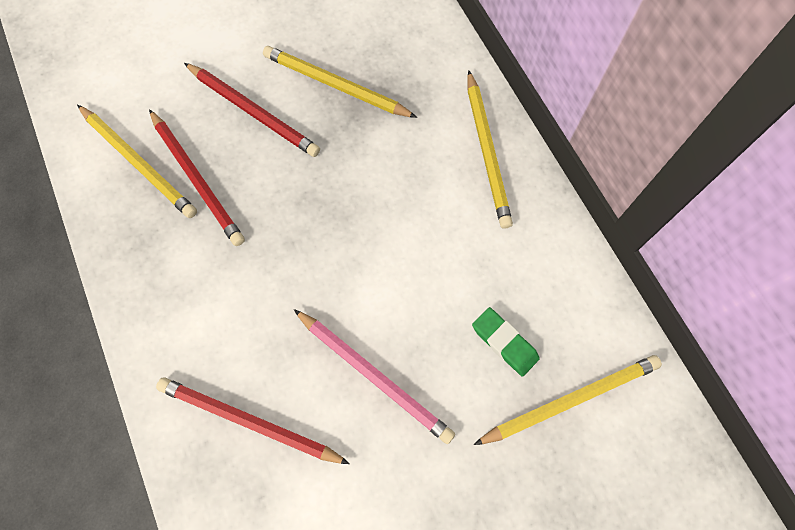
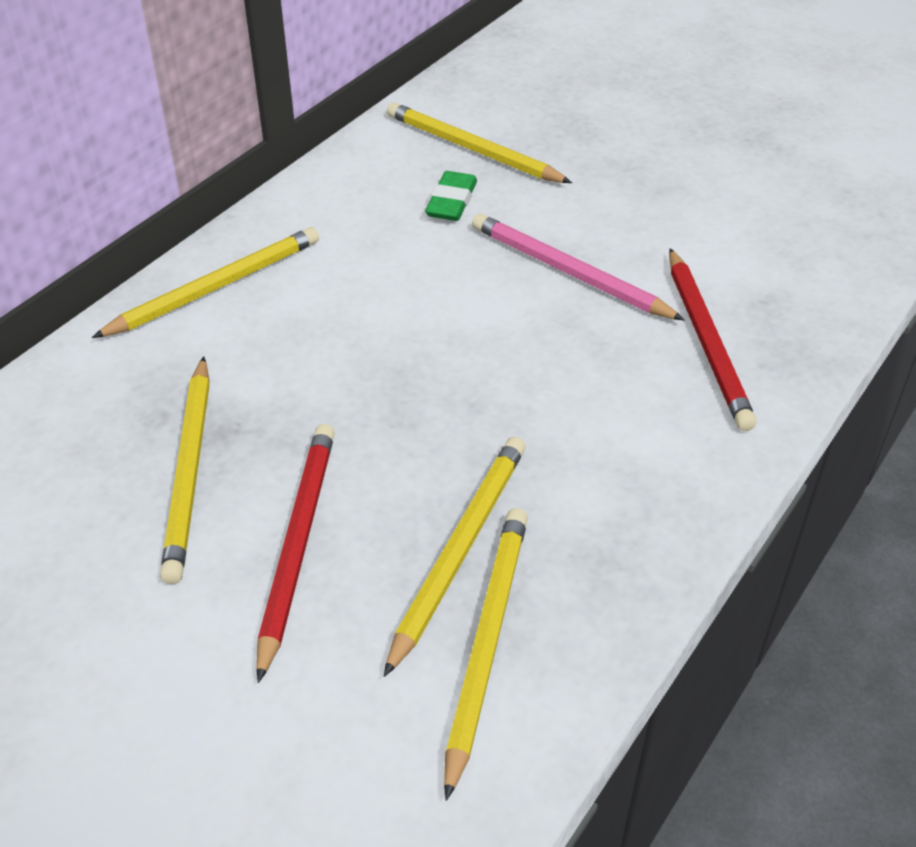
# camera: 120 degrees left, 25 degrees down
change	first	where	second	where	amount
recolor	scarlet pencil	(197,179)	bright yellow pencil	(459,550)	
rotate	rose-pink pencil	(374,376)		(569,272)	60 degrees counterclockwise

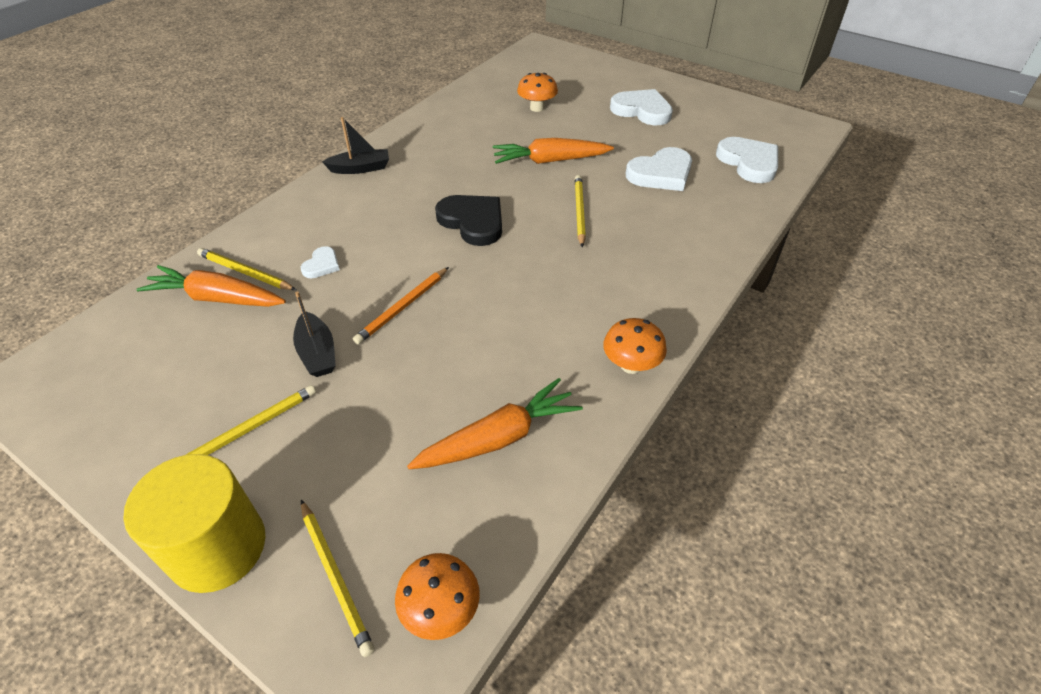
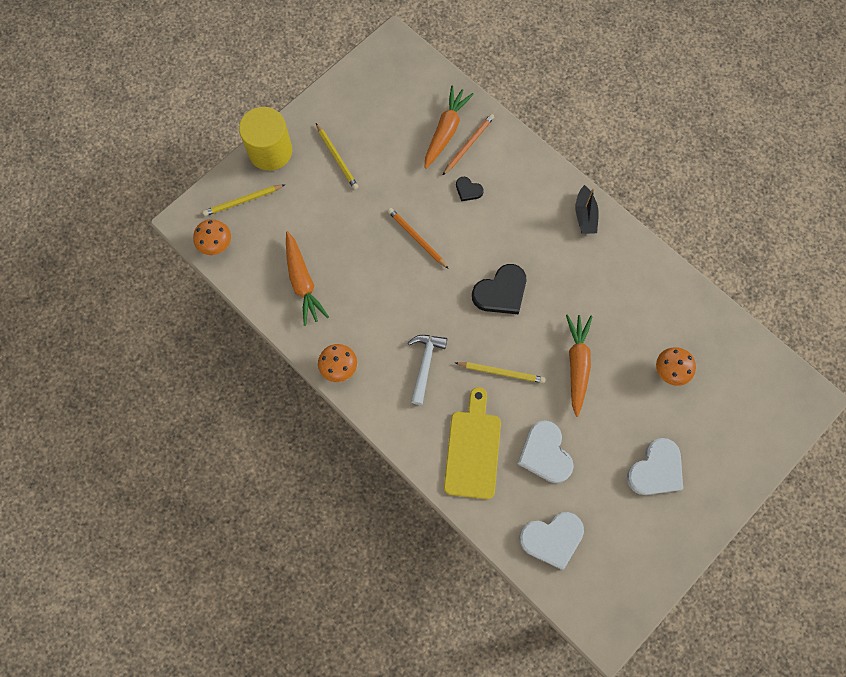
# camera: 100 degrees right, 25 degrees up
change	first	where	second	where	amount
insert			pure white carpenter's hammer	(425,364)	
recolor	bright yellow pencil	(245,272)	orange pencil	(468,144)	
insert			bright yellow bread board	(473,449)	
recolor	pure white love heart	(322,265)	black love heart	(468,190)	
delete	black toy boat	(317,353)			

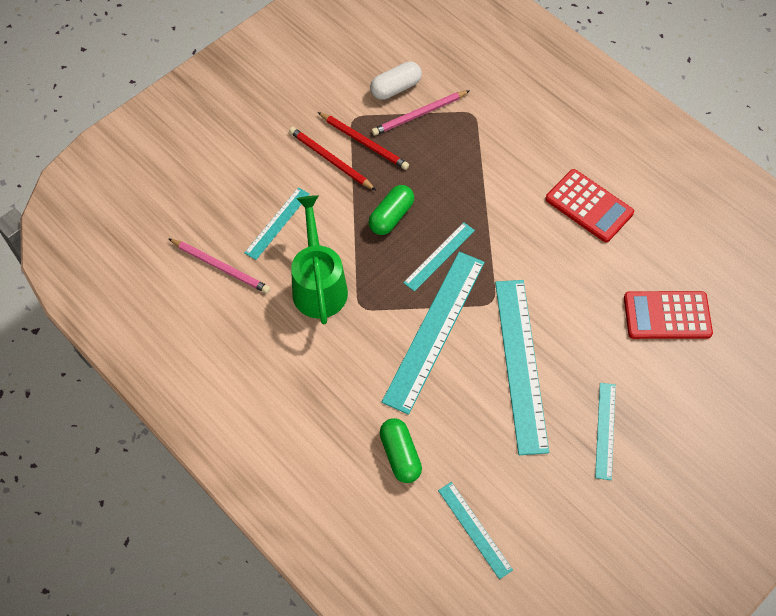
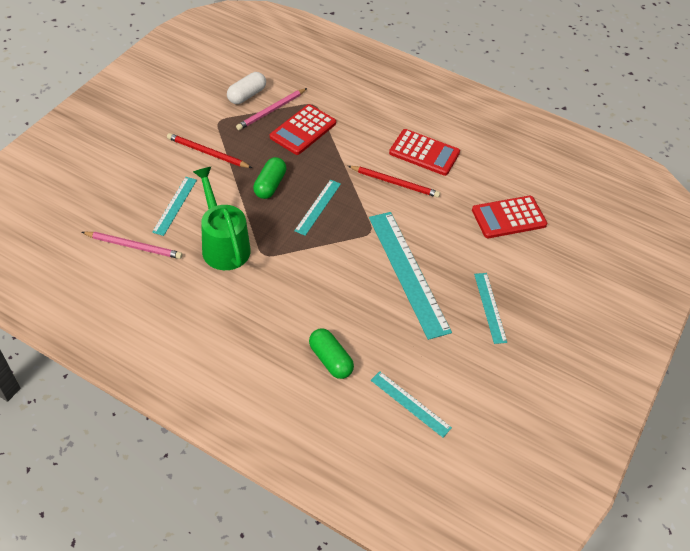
# camera: 20 degrees left, 10 degrees down
change	first	where	second	where	amount
insert			scarlet pocket calculator	(303,130)	
move	scarlet pencil	(364,142)		(394,183)	
delete	teal measuring stick	(434,330)			

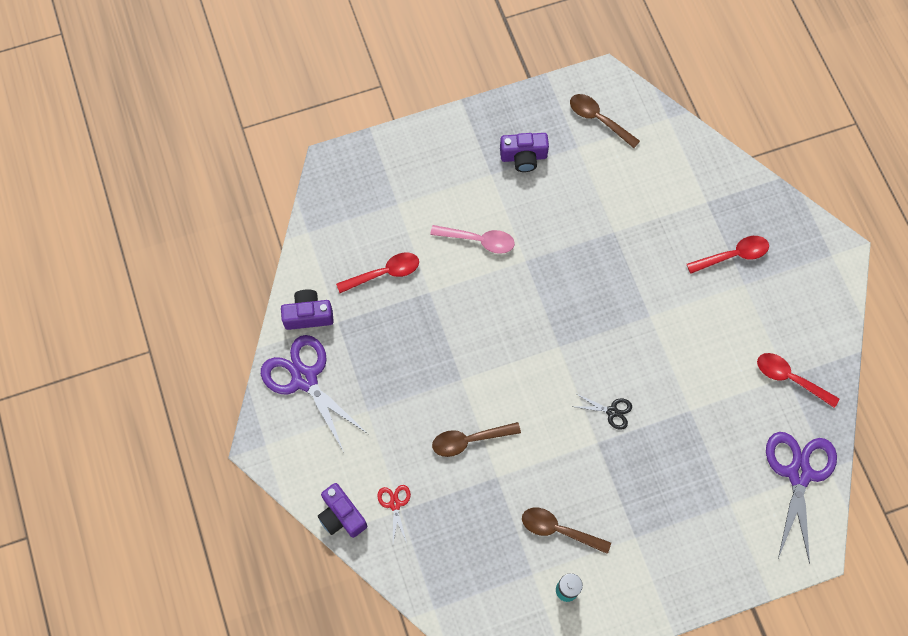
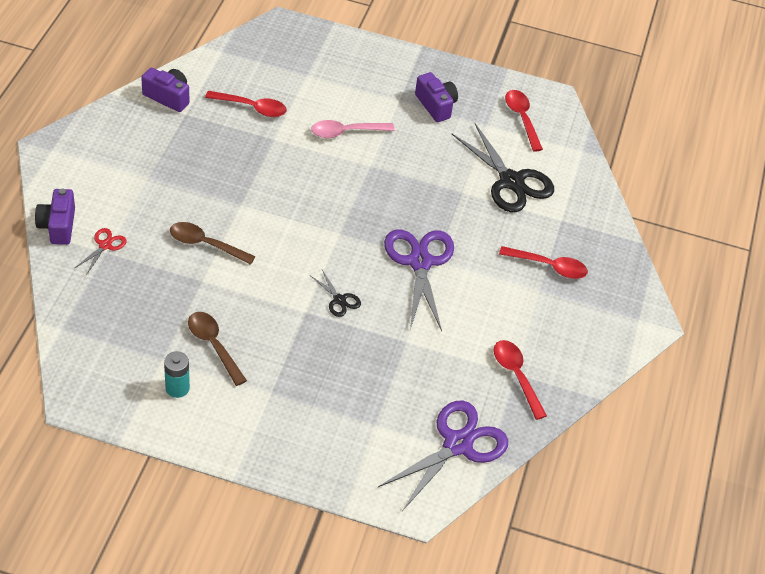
# camera: 30 degrees right, 20 degrees down
change	first	where	second	where	amount
rotate	rose-pink tablespoon	(478,240)		(346,132)	120 degrees clockwise
move	violet shears	(304,378)		(420,262)	
rotate	violet compact camera	(523,157)		(436,105)	150 degrees counterclockwise
insert			black shears	(511,181)	
recolor	brown tablespoon	(598,119)	scarlet tablespoon	(522,118)	

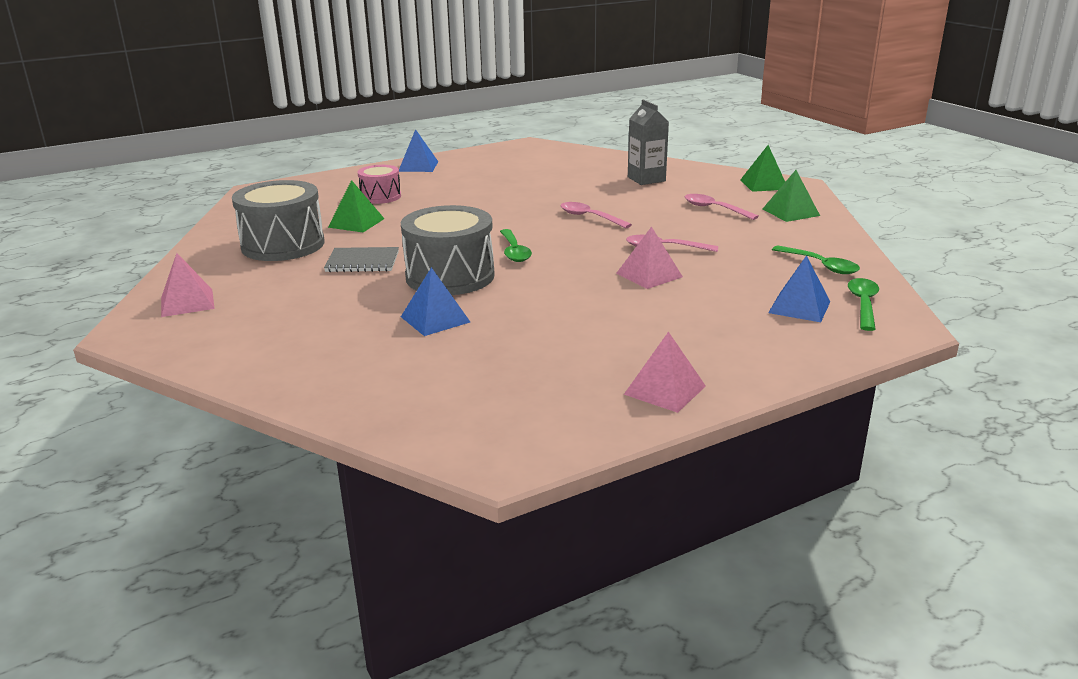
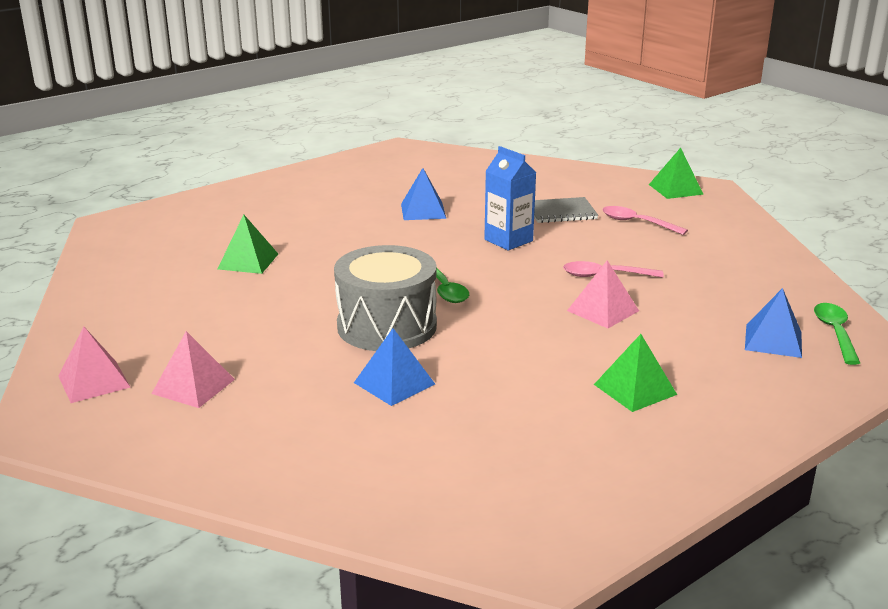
# camera: 10 degrees left, 0 degrees up
change	first	where	second	where	amount
move	rose-pink pyramid	(665,390)		(193,386)	
move	cobalt pyramid	(418,166)		(423,211)	
replace	rose-pink tablespoon	(589,217)	cobalt carton	(508,240)	
move	gray notepad	(362,262)		(561,212)	
move	leaf-green pyramid	(790,212)		(635,389)	
delete	gray snare drum	(283,245)			
delete	rose-pink snare drum	(380,196)			
delete	gray carton	(646,179)			
delete	leaf-green tablespoon	(820,265)			

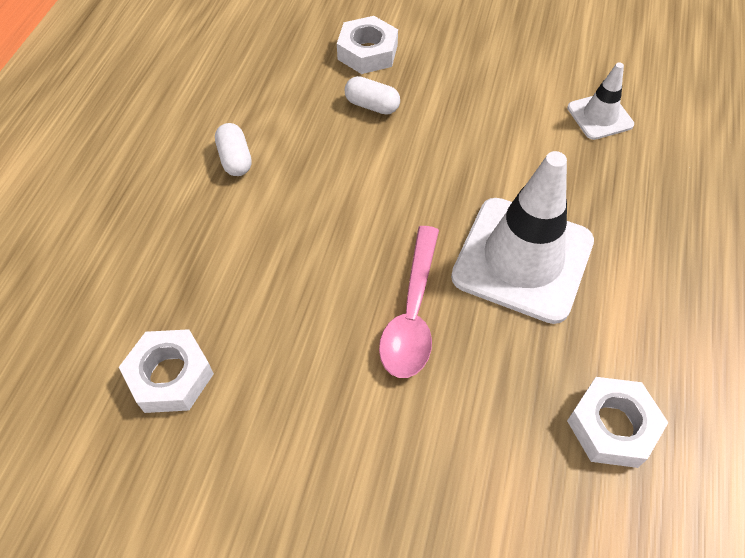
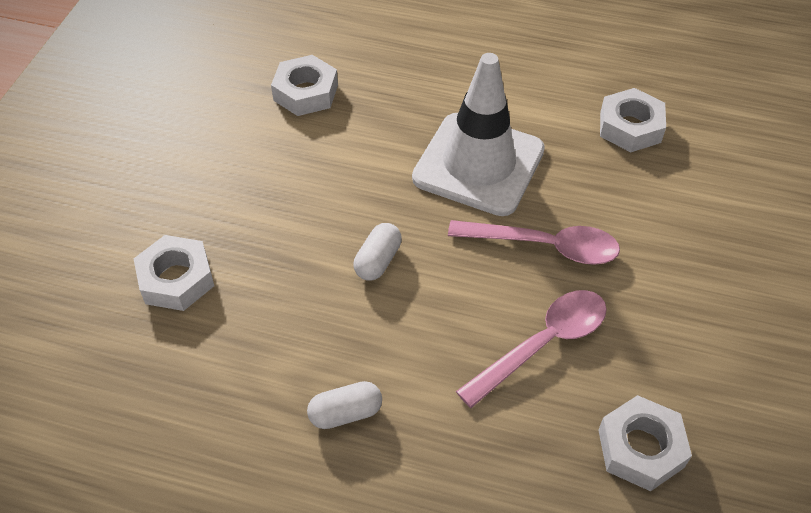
# camera: 90 degrees left, 5 degrees down
change	first	where	second	where	amount
replace	pure white road cone	(600,116)	pure white hexagon nut	(306,92)	
move	pure white pill	(372,105)		(378,261)	
insert			rose-pink tablespoon	(542,344)	

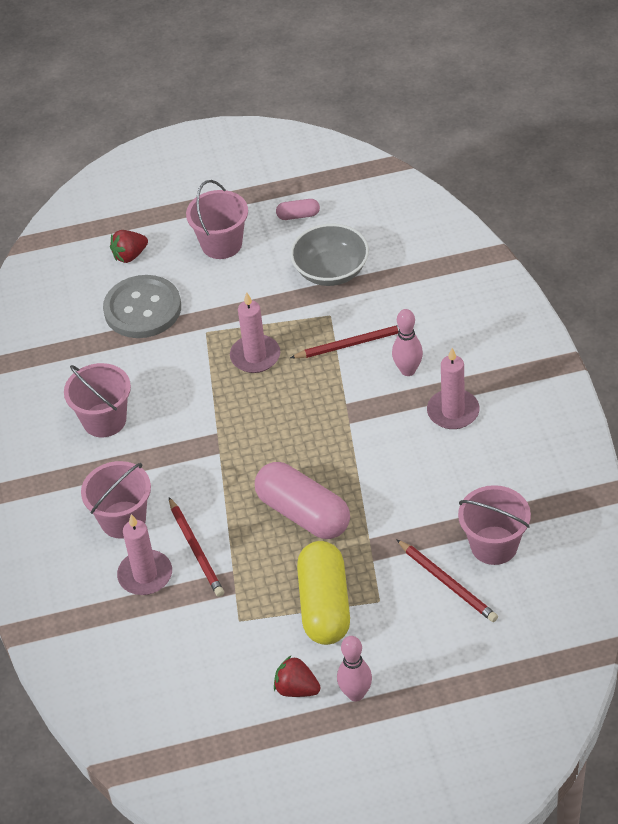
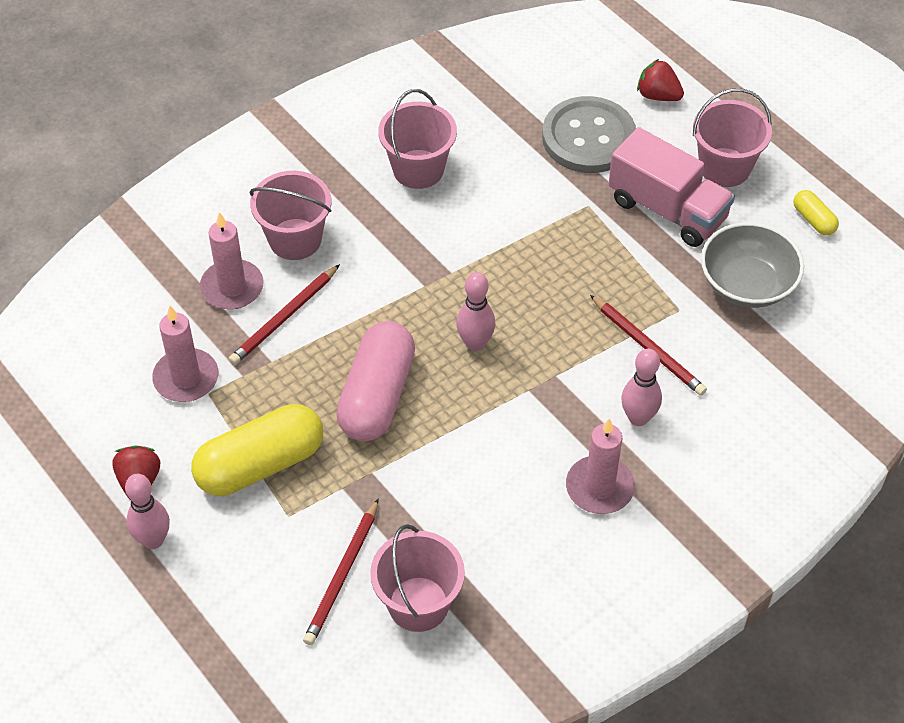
# camera: 60 degrees right, 5 degrees up
change	first	where	second	where	amount
move	rose-pink pillar candle	(255,356)		(186,378)	
insert			rose-pink tenpin	(475,343)	
insert			rose-pink lorry	(667,209)	
recolor	rose-pink pill	(298,215)	bright yellow pill	(813,220)	

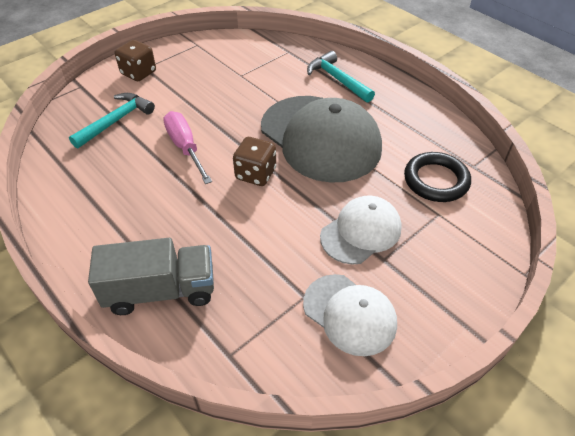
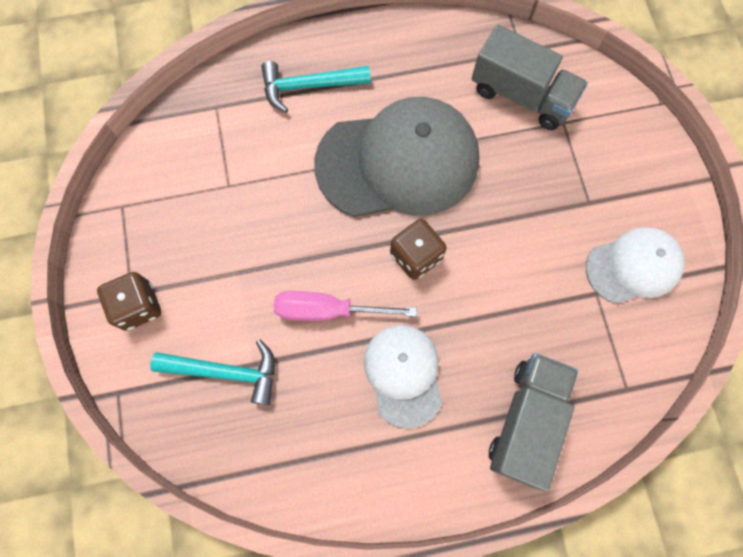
# camera: 60 degrees left, 25 degrees up
change	first	where	second	where	amount
rotate	teal carpenter's hammer	(116,121)		(226,372)	120 degrees clockwise
move	pure white peaked cap	(361,232)		(403,374)	
replace	black torus	(436,180)	gray lorry	(521,95)	

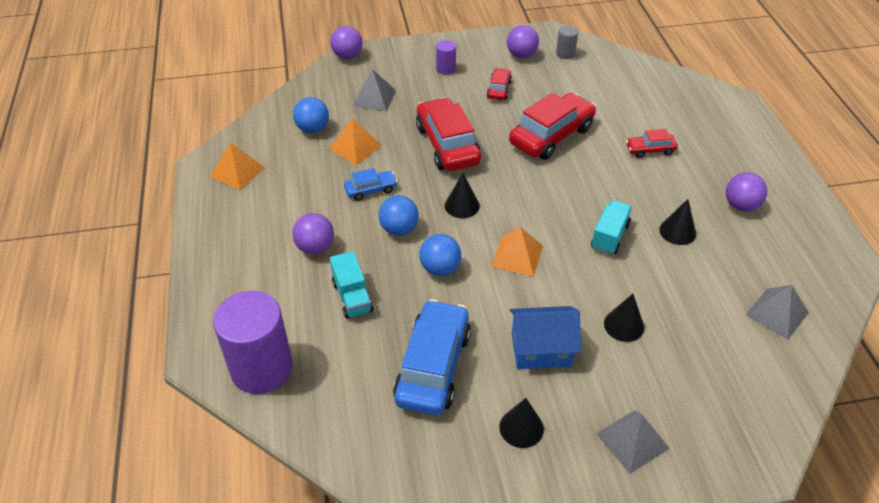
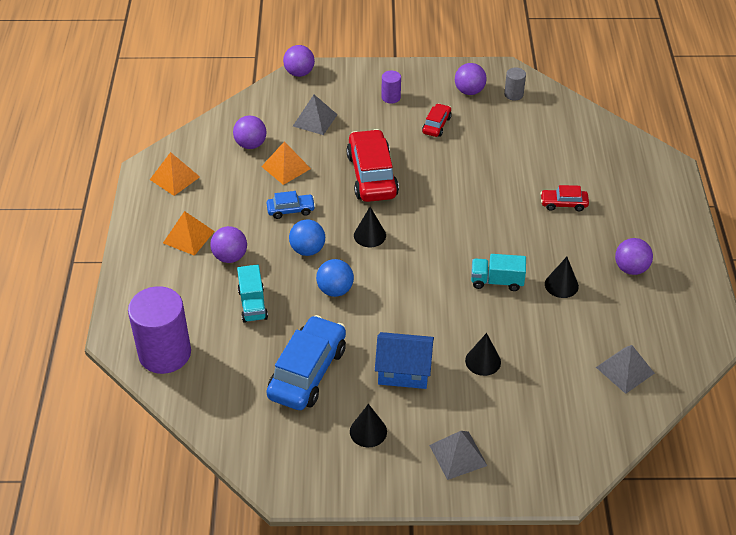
# camera: 10 degrees right, 0 degrees up
change	first	where	second	where	amount
move	orange pyramid	(517,256)		(188,237)	
recolor	cobalt sphere	(313,129)	violet sphere	(251,144)	
rotate	teal lorry	(609,236)		(497,281)	120 degrees counterclockwise
delete	scarlet automobile	(551,136)			

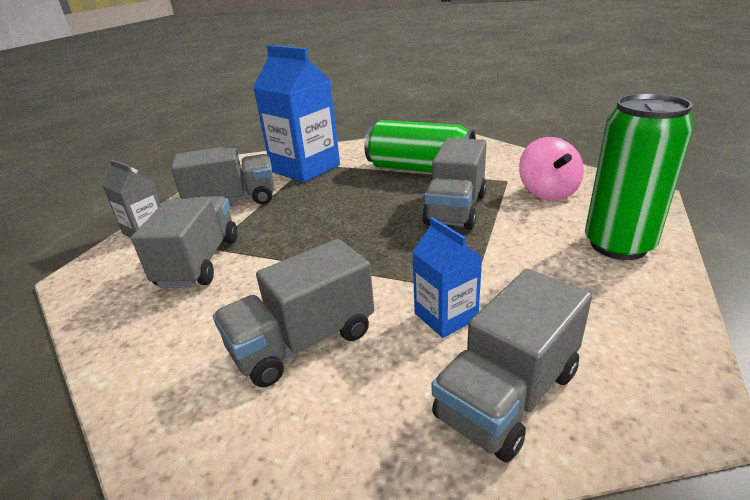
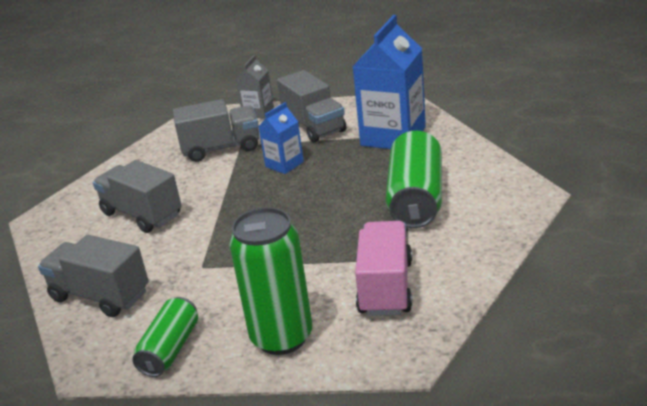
# camera: 75 degrees right, 0 degrees up
change	first	where	second	where	amount
insert			leaf-green tin	(170,349)	
move	cobalt carton	(445,316)		(284,164)	
replace	rose-pink spinning top	(547,192)	rose-pink lorry	(385,287)	
delete	gray lorry	(455,209)			

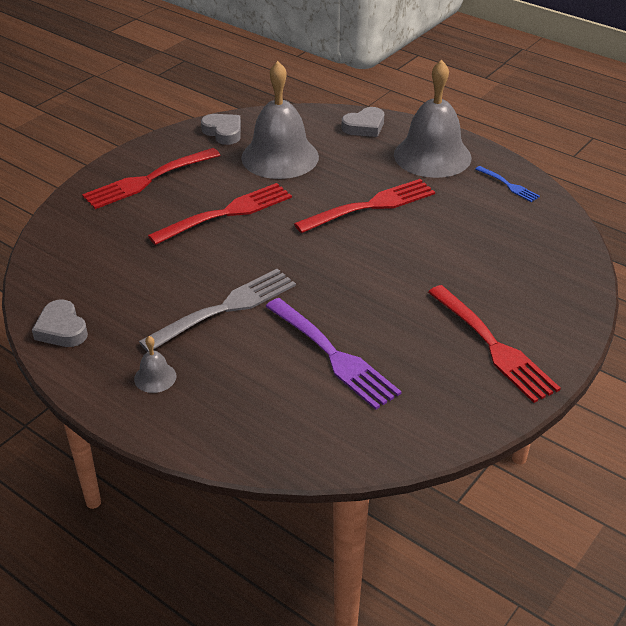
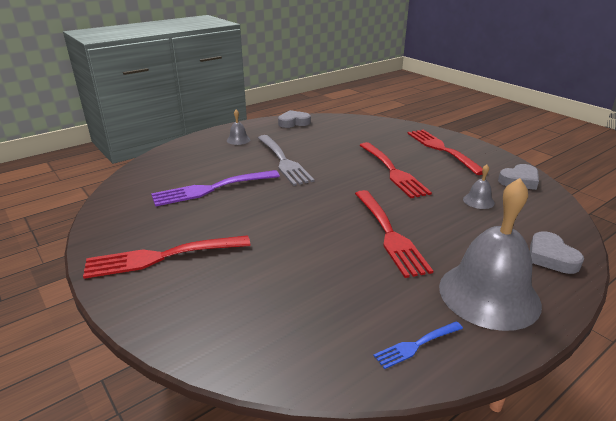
# camera: 105 degrees right, 10 degrees down
change	first	where	second	where	amount
resize	gray bell	(280,157)		(478,201)	x0.42

